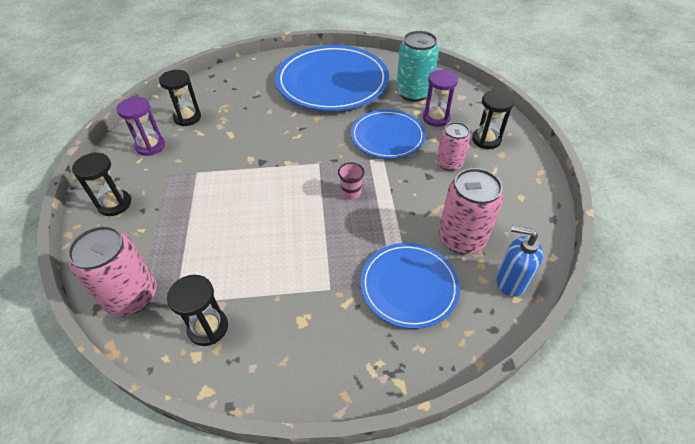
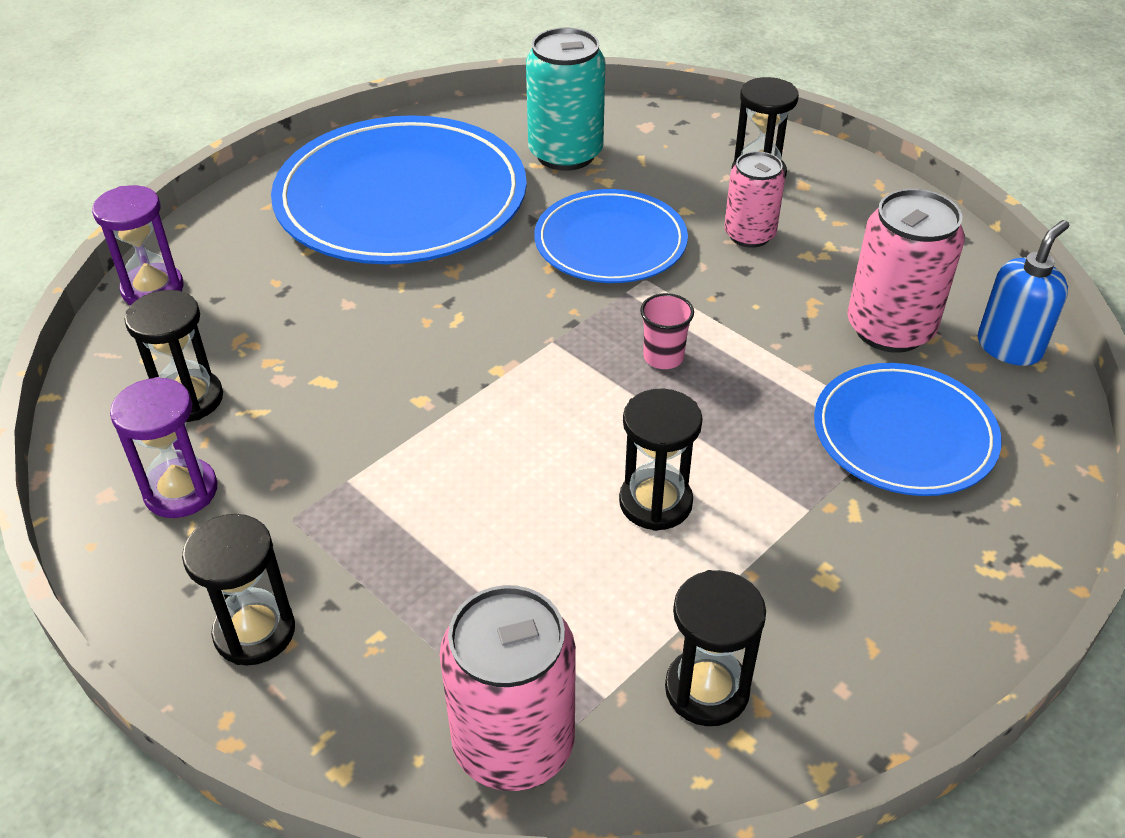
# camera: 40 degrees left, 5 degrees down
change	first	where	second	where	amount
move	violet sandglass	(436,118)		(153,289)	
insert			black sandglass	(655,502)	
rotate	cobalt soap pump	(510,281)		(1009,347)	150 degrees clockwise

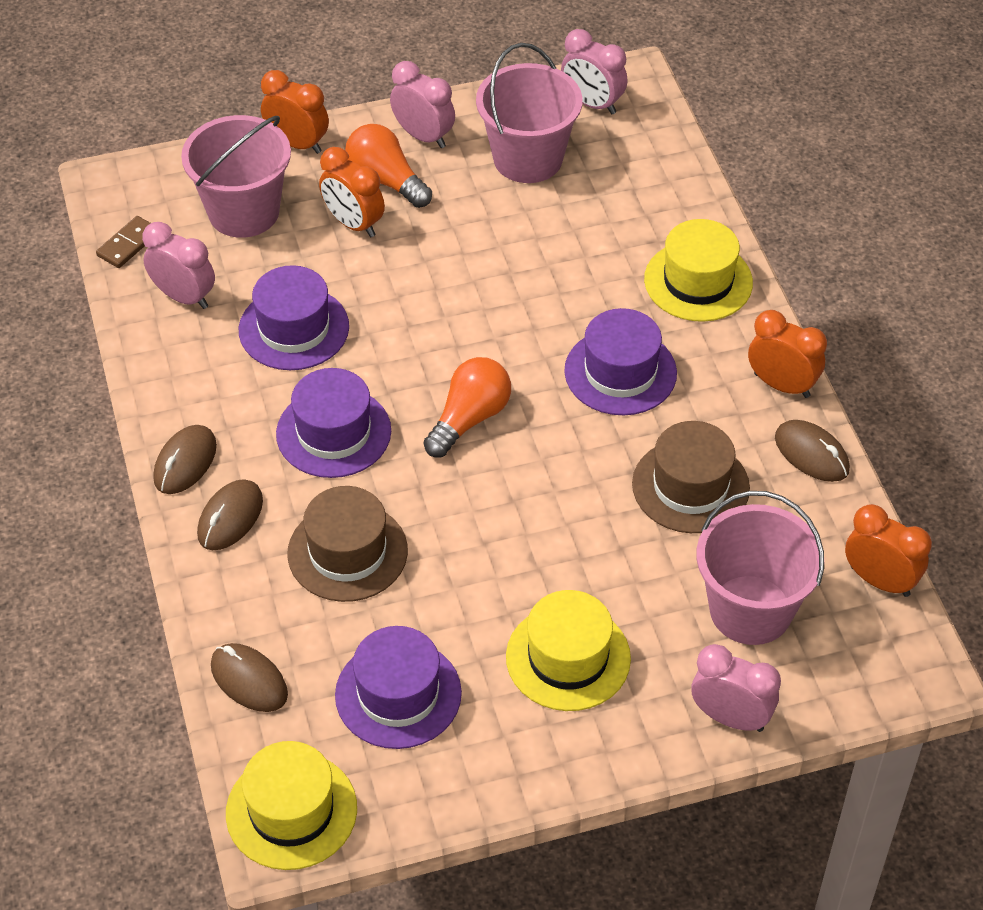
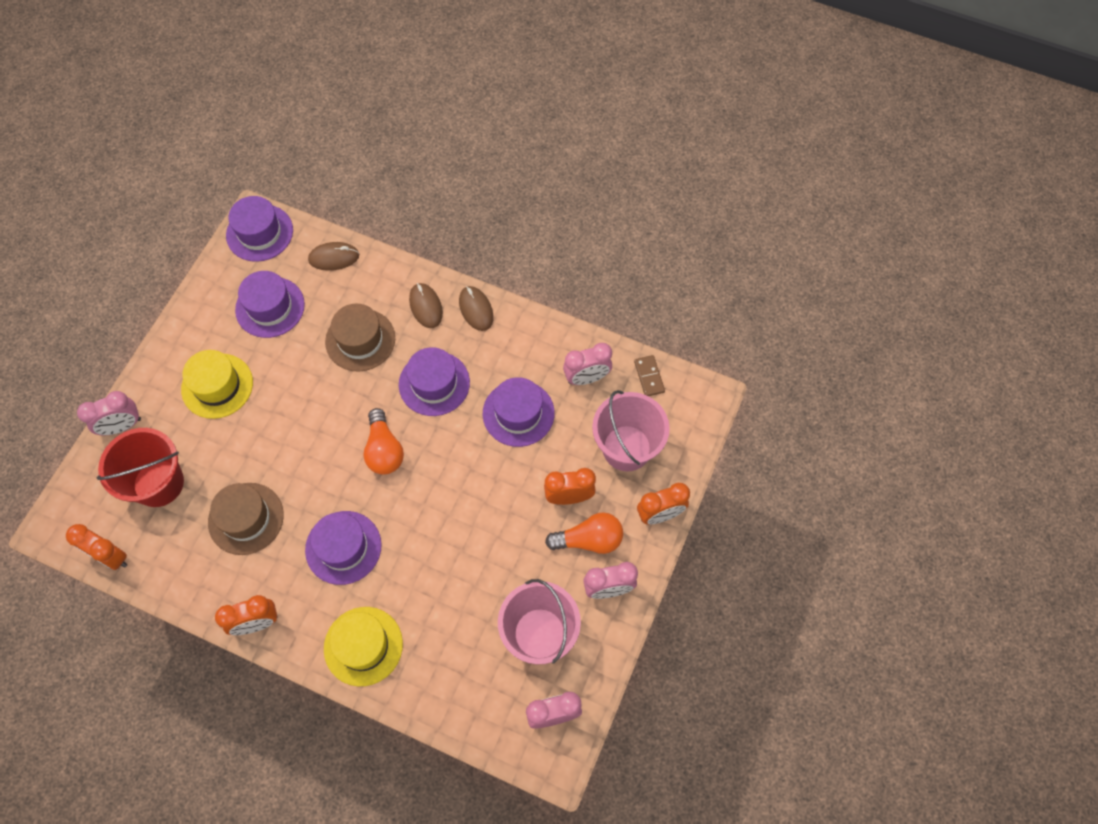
# camera: 130 degrees right, 15 degrees up
change	first	where	second	where	amount
rotate	orange clock	(880,581)		(111,556)	45 degrees clockwise
recolor	rose-pink sand bucket	(750,610)	scarlet sand bucket	(158,483)	
recolor	bright yellow top hat	(291,811)	violet top hat	(259,233)	
delete	brown PC mouse	(811,454)			

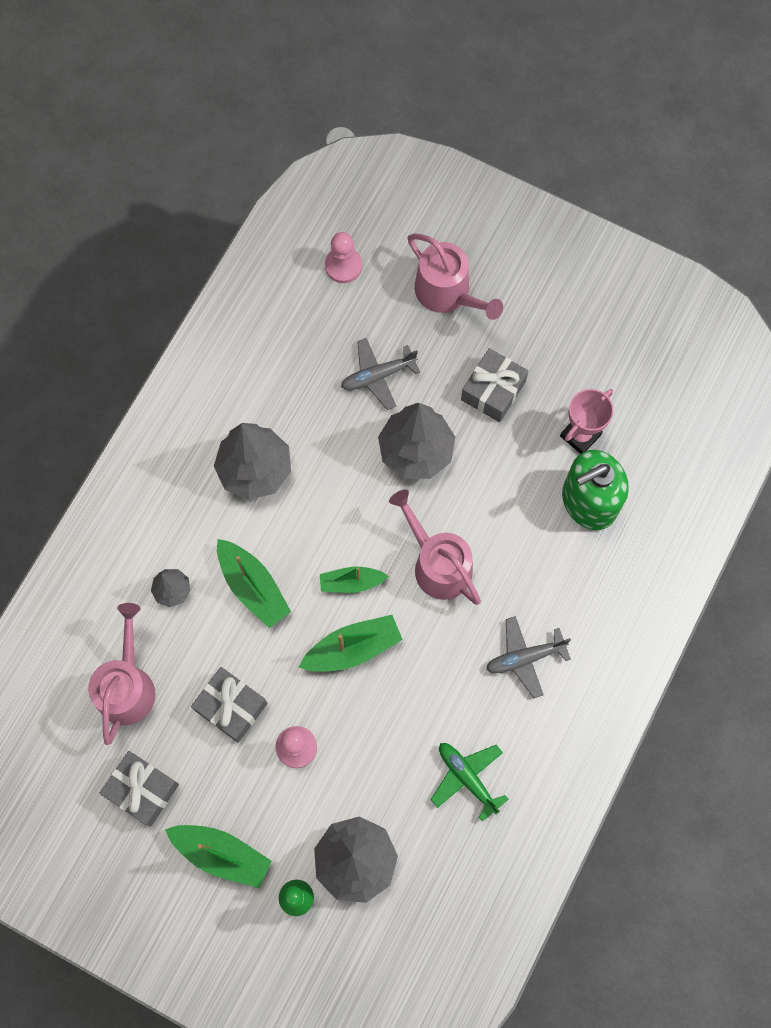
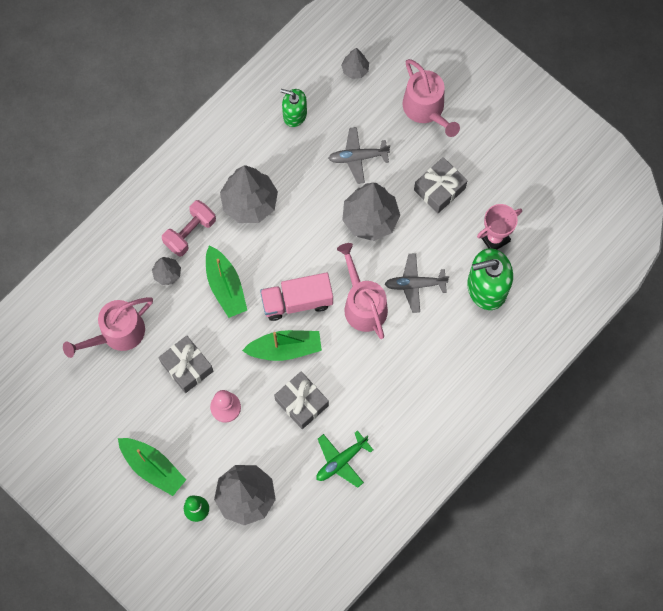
# camera: 15 degrees right, 0 degrees up
change	first	where	second	where	amount
rotate	rose-pink sprinkling can	(127,686)		(117,333)	150 degrees counterclockwise
insert			rose-pink hand weight	(190,233)	
replace	leaf-green toy boat	(351,582)	rose-pink lorry	(297,301)	
move	gray gift	(142,790)		(301,403)	
insert			leaf-green soap pump	(294,114)	
rotate	leaf-green toy plane	(467,778)		(341,461)	105 degrees counterclockwise
replace	rose-pink game pawn	(343,266)	gray tree	(355,70)	
move	gray toy plane	(525,658)		(415,284)	

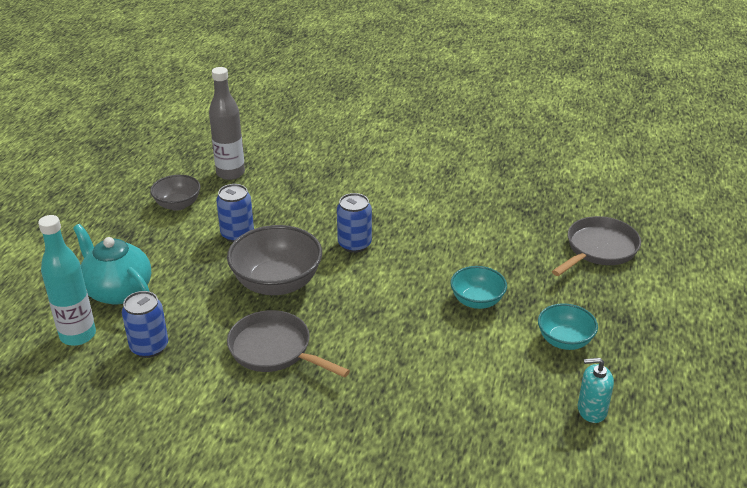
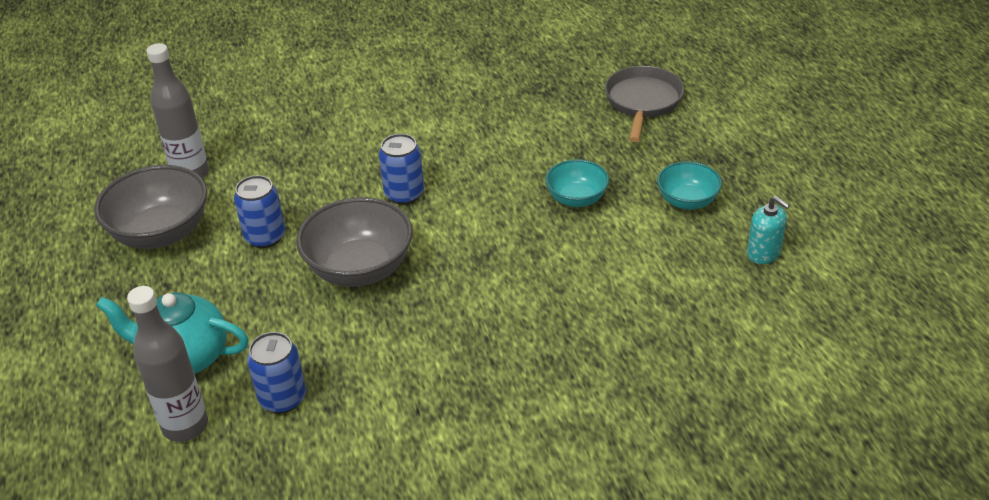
# camera: 30 degrees left, 5 degrees up
change	first	where	second	where	amount
resize	gray bowl	(178,204)		(161,233)	x1.70
recolor	teal flask	(78,335)	gray flask	(185,426)	
rotate	teal soap pump	(591,410)		(763,253)	105 degrees counterclockwise
delete	gray frying pan	(274,350)			

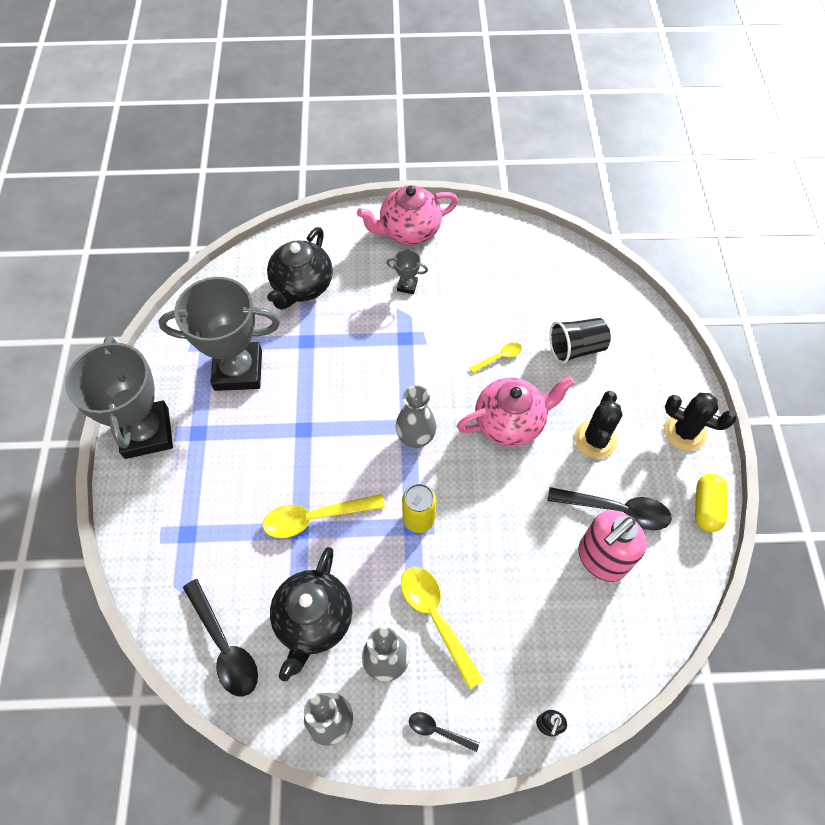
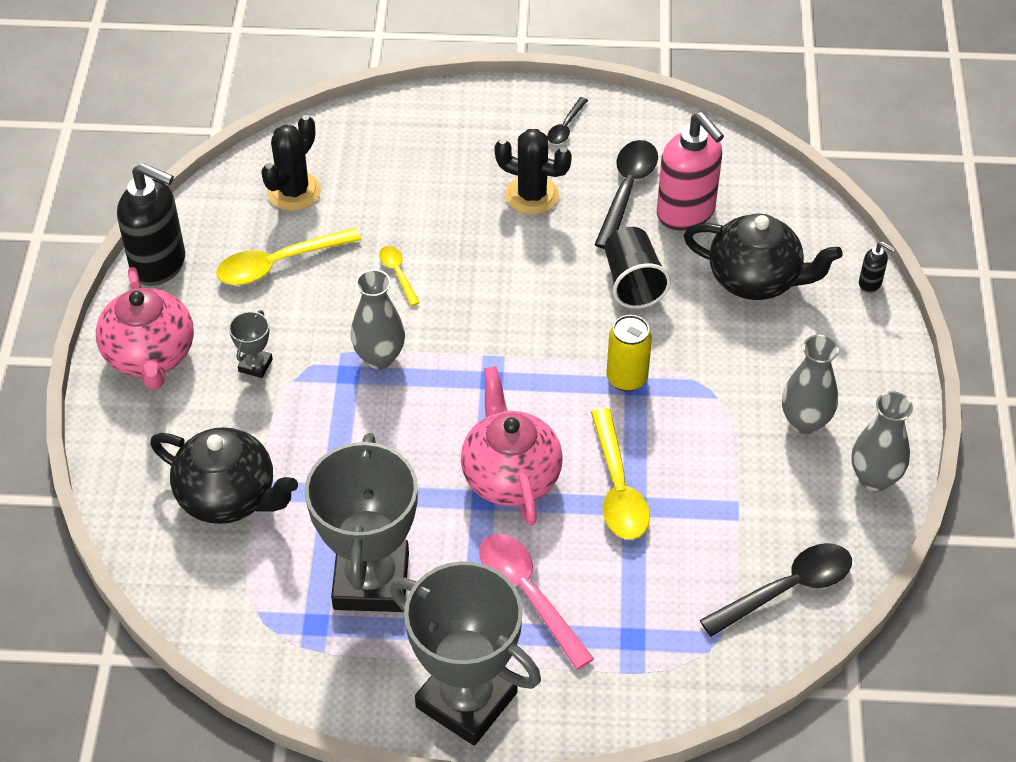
# camera: 85 degrees left, 10 degrees down
change	first	where	second	where	amount
insert			black soap pump	(159,265)	
move	bright yellow tablespoon	(435,618)		(278,264)	
move	black cactus	(684,432)		(294,191)	
move	gray tall vase	(415,438)		(379,357)	
rotate	gray prize cup	(146,433)		(466,700)	45 degrees clockwise
move	rose-pink teapot	(510,422)		(510,476)	
insert			rose-pink tablespoon	(528,594)	
move	black tablespoon	(438,731)		(565,127)	
move	black tumbler	(576,348)		(633,282)	
move	black teapot	(314,620)		(755,279)	
delete	bright yellow pill	(706,507)			

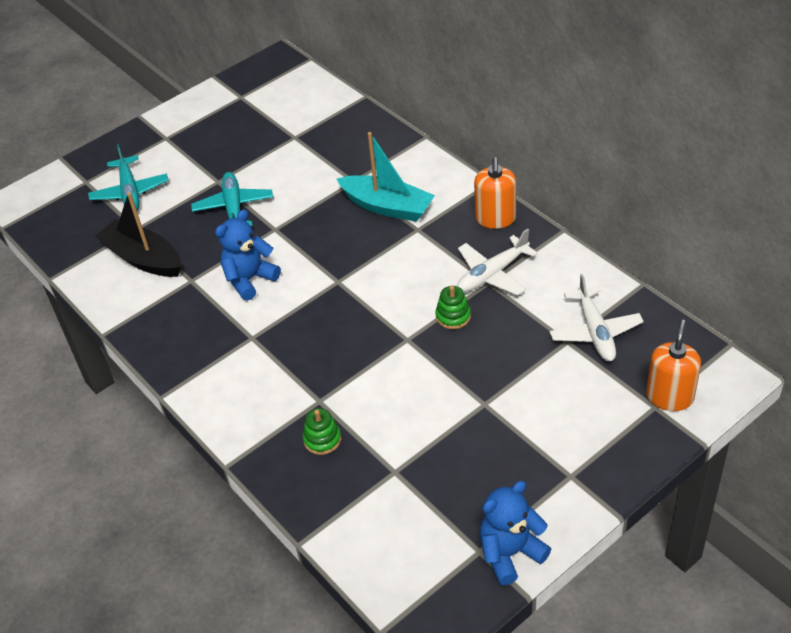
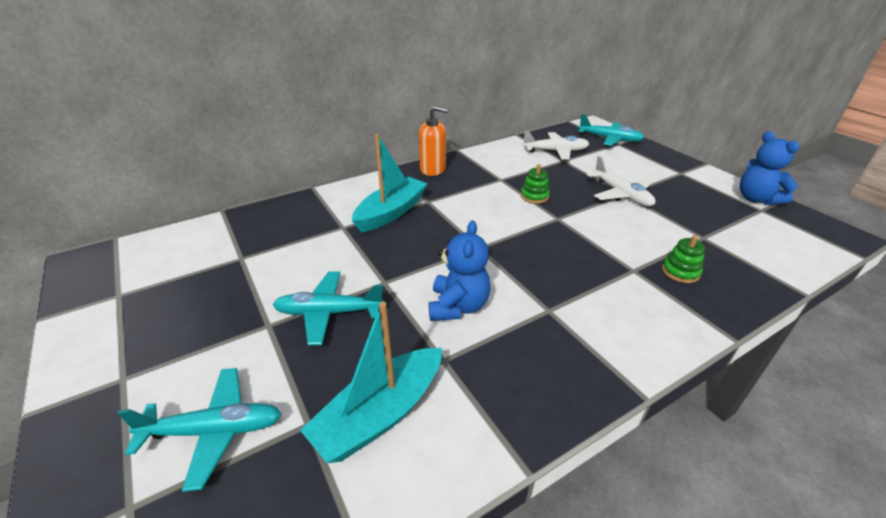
# camera: 85 degrees left, 10 degrees down
change	first	where	second	where	amount
recolor	black toy boat	(143,259)	teal toy boat	(380,414)	
rotate	cobalt stuffed bear	(249,279)		(458,306)	135 degrees counterclockwise
replace	orange soap pump	(669,397)	teal toy plane	(609,139)	
move	pure white toy plane	(492,274)		(621,194)	

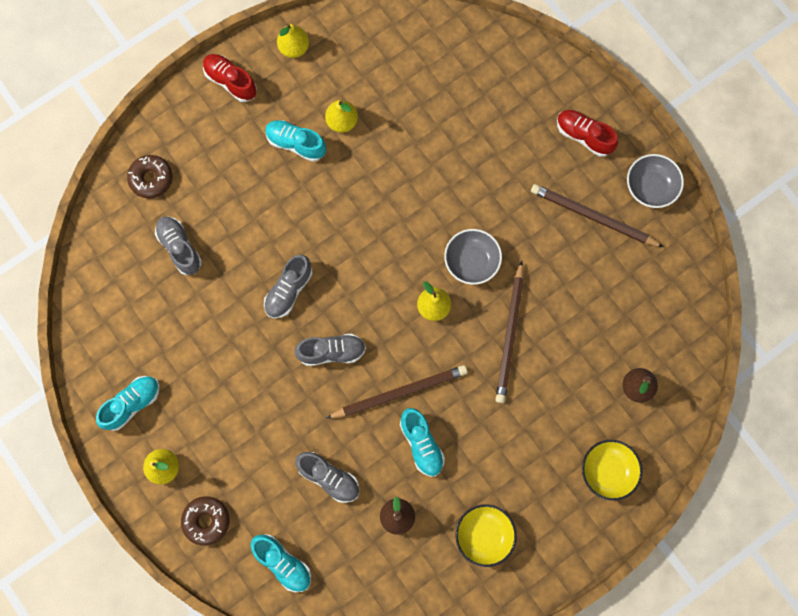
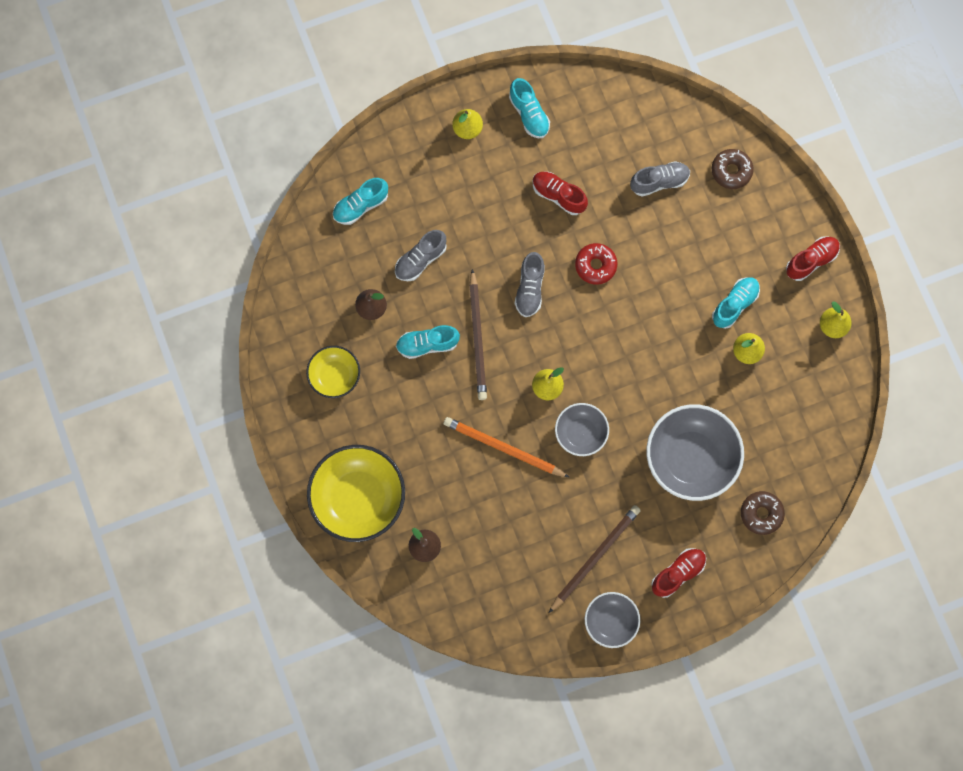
# camera: 105 degrees right, 0 degrees up
change	first	where	second	where	amount
resize	bright yellow bowl	(607,471)		(358,498)	x1.78
recolor	brown pencil	(510,335)	orange pencil	(503,448)	
insert			scarlet lace-up shoe	(558,196)	
replace	gray lace-up shoe	(289,290)	scarlet doughnut	(595,265)	
insert			gray bowl	(690,458)	
move	brown doughnut	(206,521)		(761,514)	

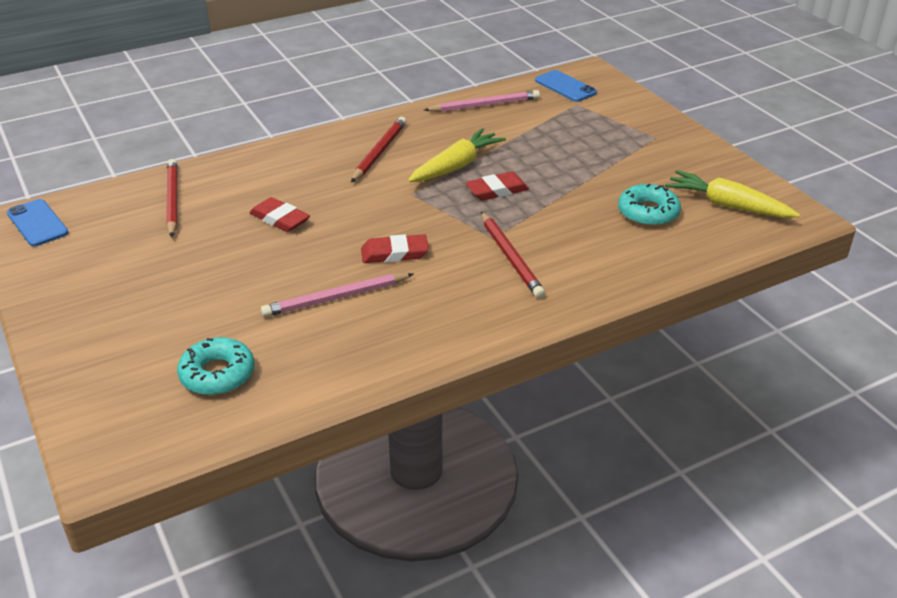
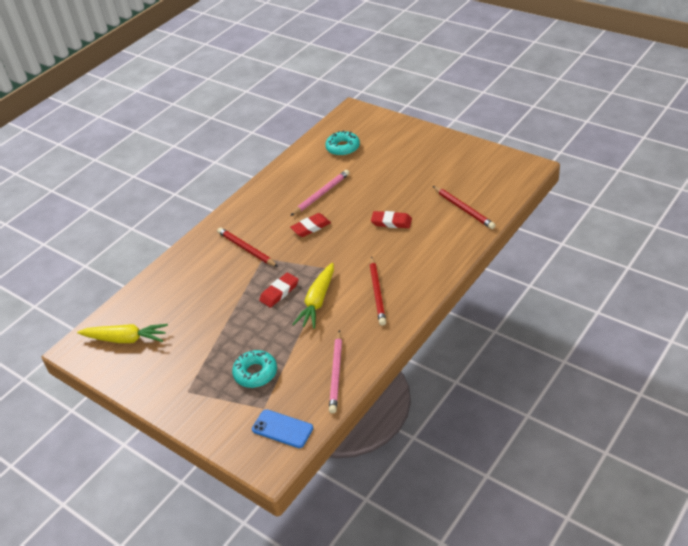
# camera: 160 degrees right, 5 degrees up
change	first	where	second	where	amount
move	teal doughnut	(648,213)		(255,373)	
rotate	rose-pink pencil	(484,105)		(336,373)	45 degrees counterclockwise
delete	cobalt phone	(37,223)			

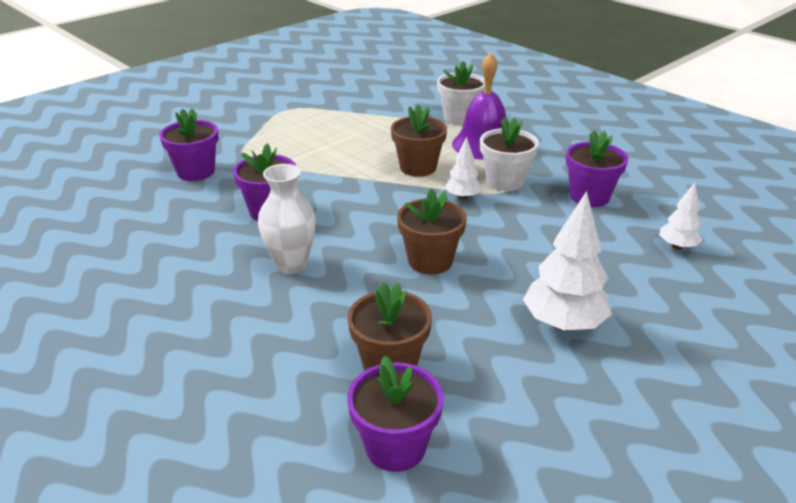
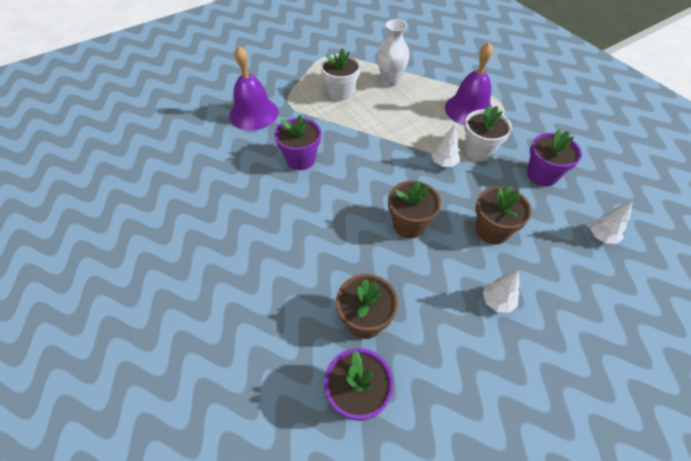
# camera: 10 degrees right, 20 degrees up
change	first	where	second	where	amount
replace	violet flower pot	(196,172)	violet bell	(253,113)	
move	pure white flower pot	(459,118)		(340,92)	
move	pure white tall vase	(291,265)		(390,81)	
move	brown flower pot	(418,167)		(492,230)	
resize	pure white tree	(563,324)		(497,301)	x0.56

